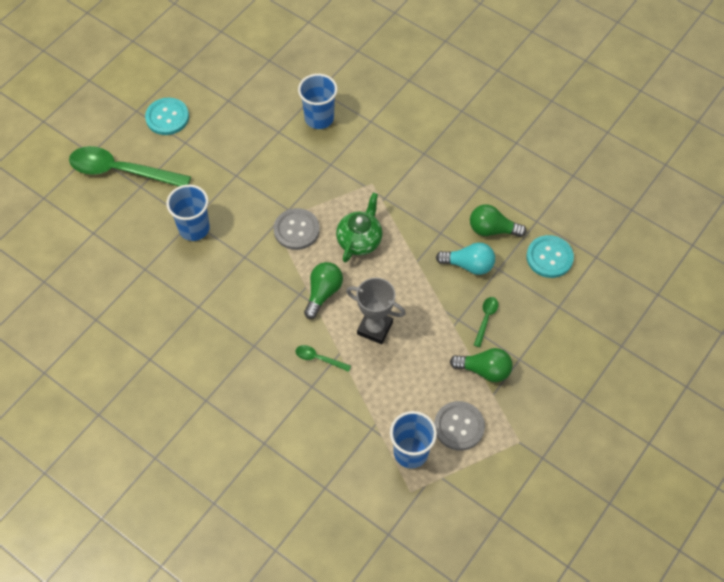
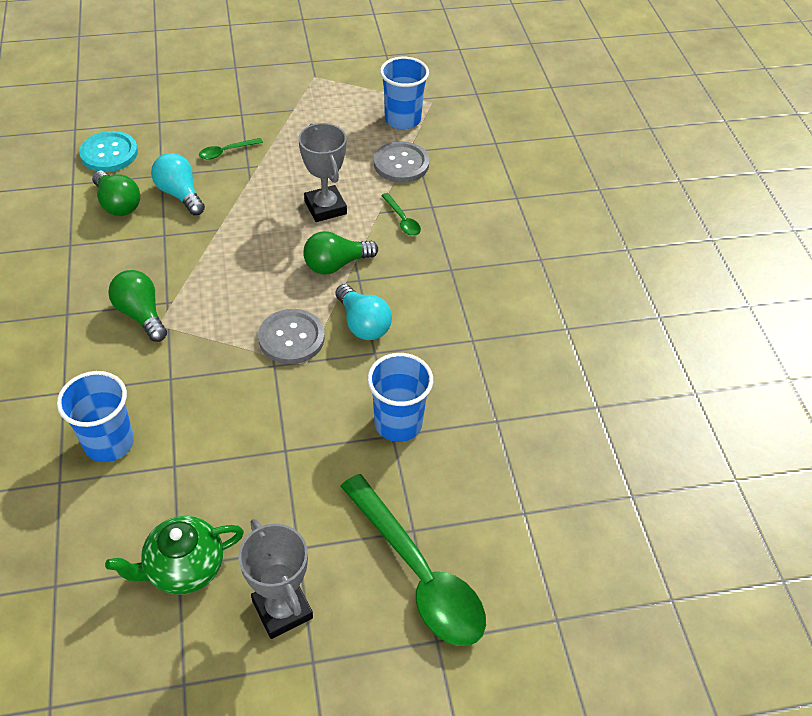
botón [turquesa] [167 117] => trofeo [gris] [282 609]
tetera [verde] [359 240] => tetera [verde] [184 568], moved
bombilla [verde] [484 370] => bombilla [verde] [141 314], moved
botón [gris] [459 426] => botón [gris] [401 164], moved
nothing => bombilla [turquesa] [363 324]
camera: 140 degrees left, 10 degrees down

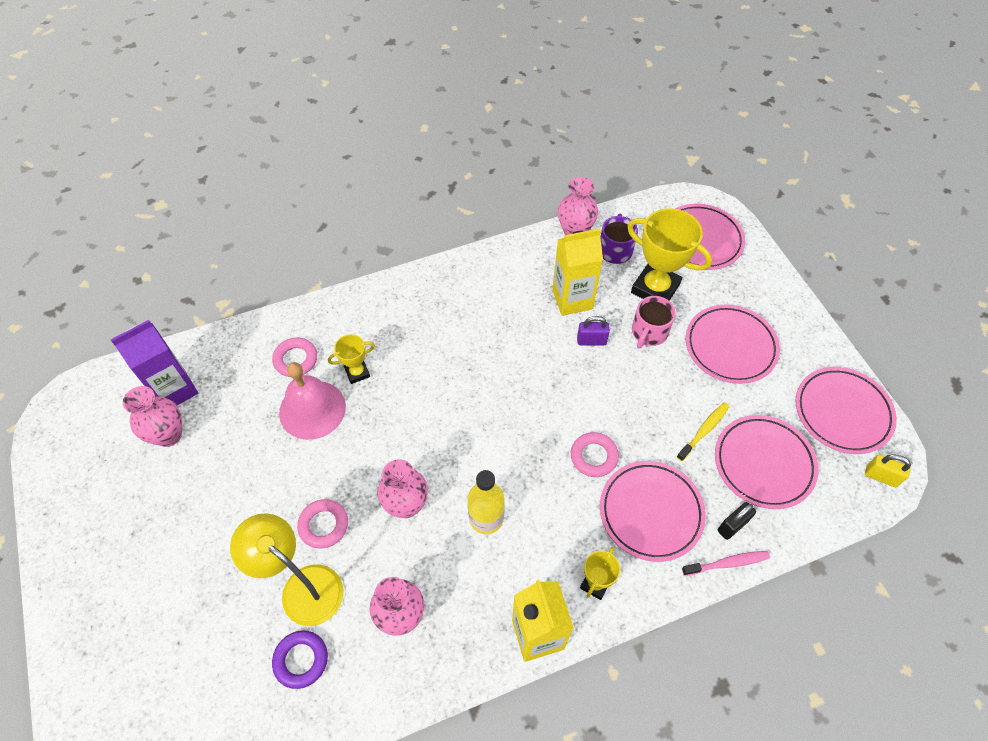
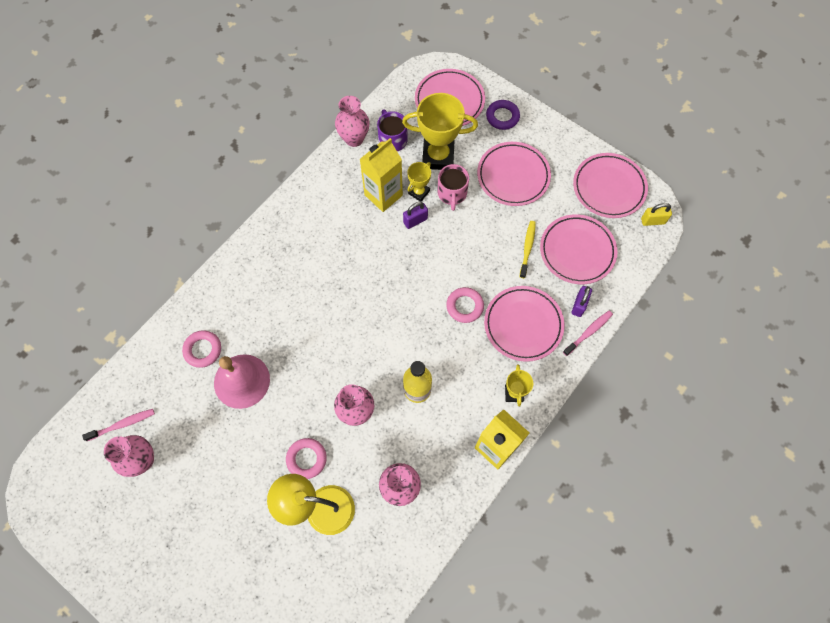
cartón de leche [morado] [175 390] => cepillo de dientes [rosa] [122 424]
trofeo [amarillo] [357 372] => trofeo [amarillo] [419 192], moved
candado [negro] [732 526] => candado [morado] [579 305]
anillo [morado] [301 660] => anillo [morado] [502 117], moved
camera: 30 degrees left, 10 degrees up

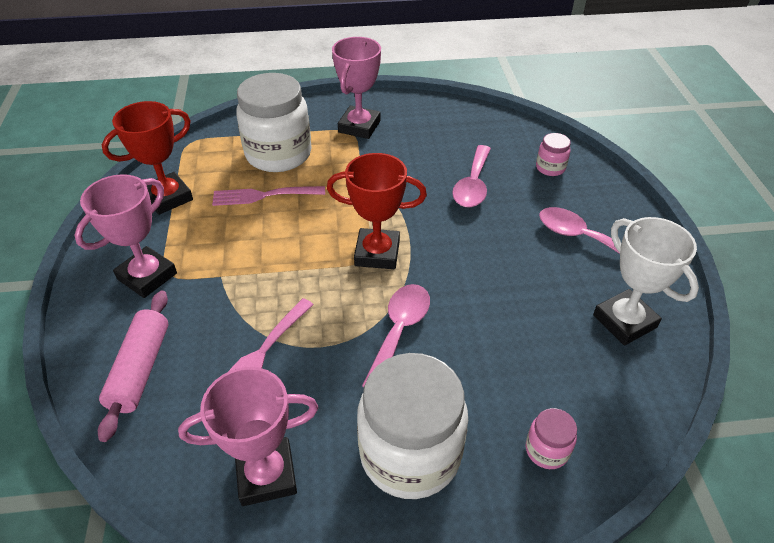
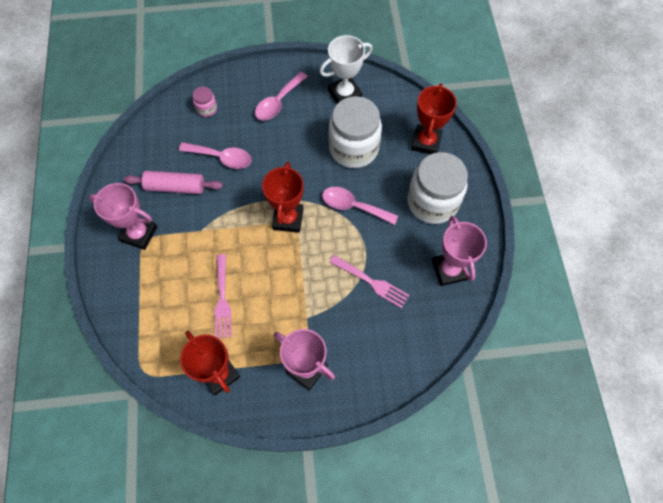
tarro [blanco] [278 154] => tarro [blanco] [353 148], moved
rodillo [rosa] [140 369] => rodillo [rosa] [175 187], moved
tarro [rosa] [546 450] => trofeo [rojo] [426 142]
camera: 90 degrees left, 20 degrees up

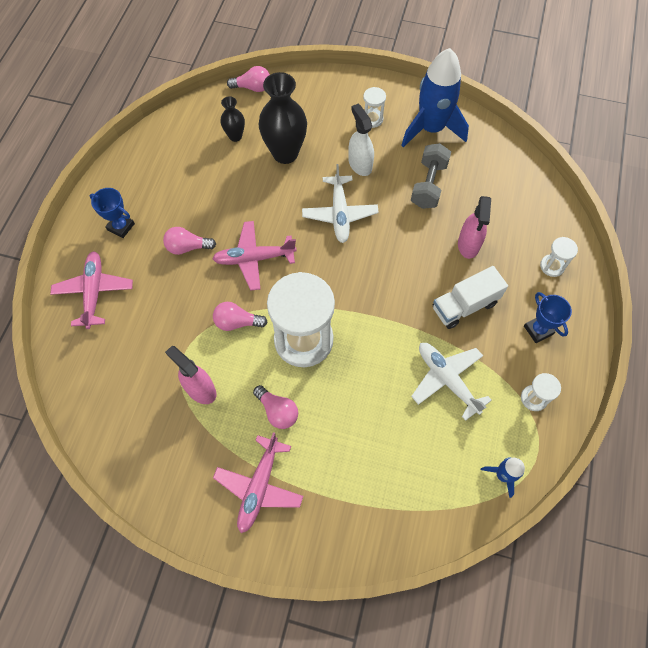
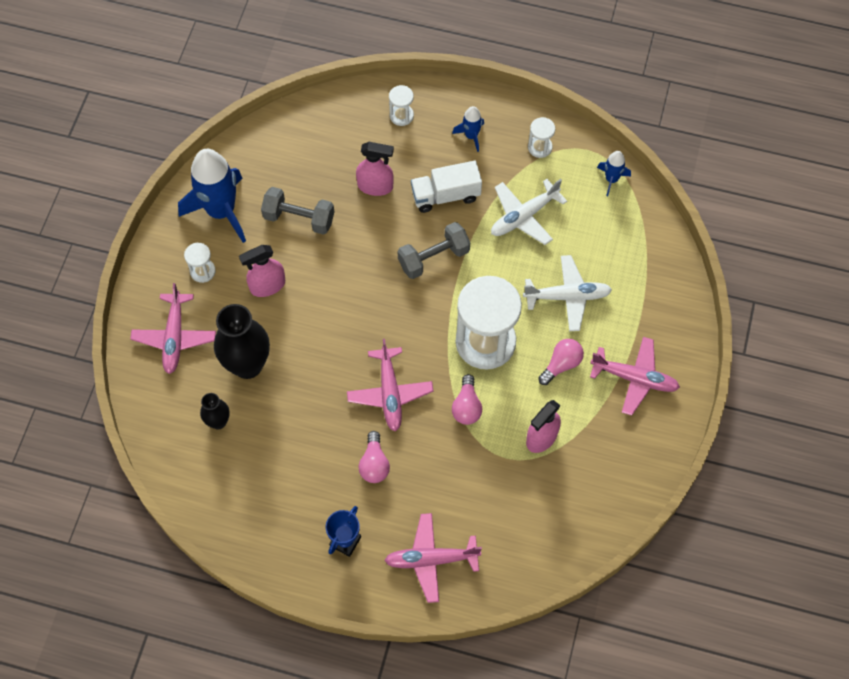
bombilla [rosa] [252 88] => nothing
pulverizador [blanco] [360 164] => pulverizador [rosa] [267 286]
avión [blanco] [340 214] => avión [blanco] [568 296], moved
camión [blanco] [464 306] => camión [blanco] [445 195], 105 degrees clockwise
trofeo [azul] [538 330] => cohete [azul] [471 136]
nothing => mancuerna [gris] [433 258]
nothing => avión [rosa] [175 337]
camera: 90 degrees left, 0 degrees up

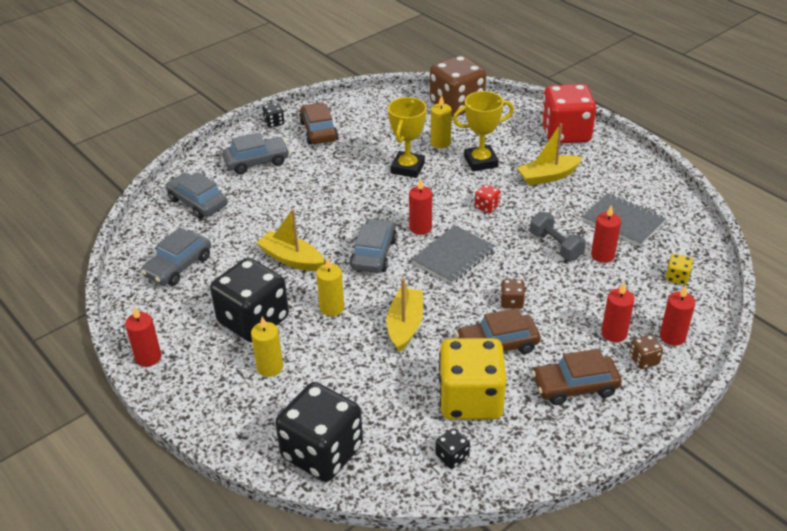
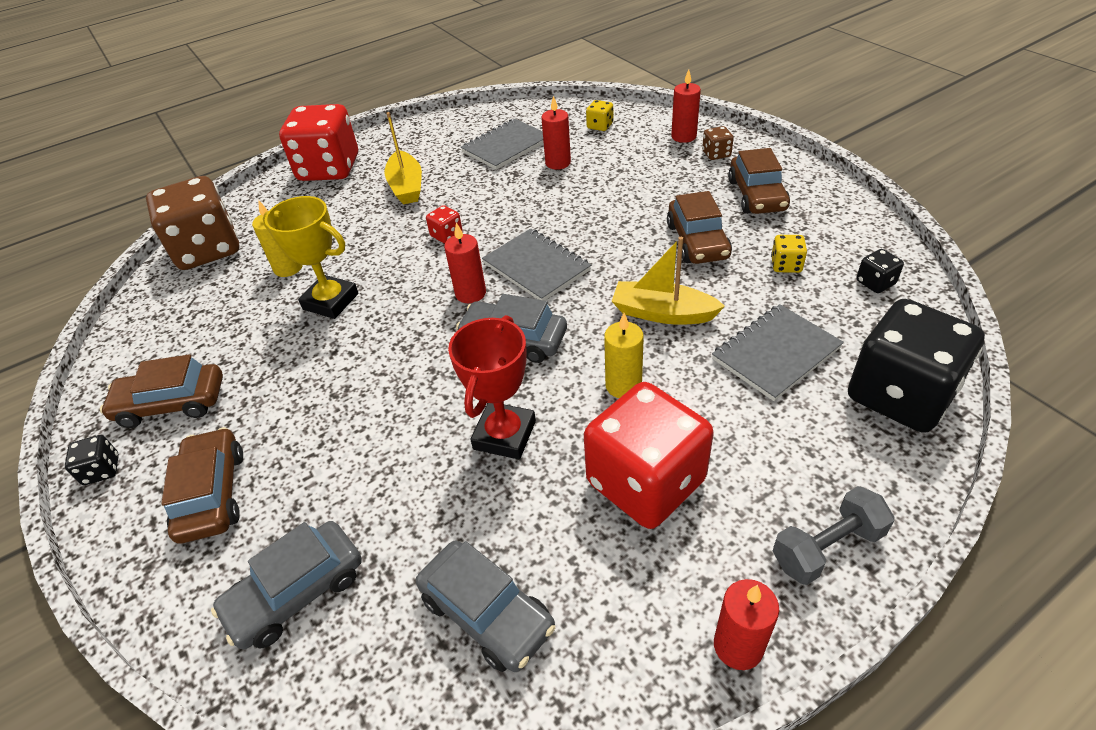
trofeo [amarillo] [481 162] => nothing
coche [gris] [256 162] => coche [marrón] [212 494]
barco [amarillo] [291 259] => trofeo [rojo] [504 435]
mancuerna [gris] [555 246] => mancuerna [gris] [827 547], moved
dado [negro] [253 320] => dado [rojo] [645 482]
dado [marrón] [511 302] => nothing
vela [rojo] [614 333] => nothing
vela [amarillo] [270 367] => nothing
dado [amarillo] [470 400] => dado [amarillo] [786 265], x0.40
nothing => cuaderno [gris] [775 353]
camera: 80 degrees left, 5 degrees up

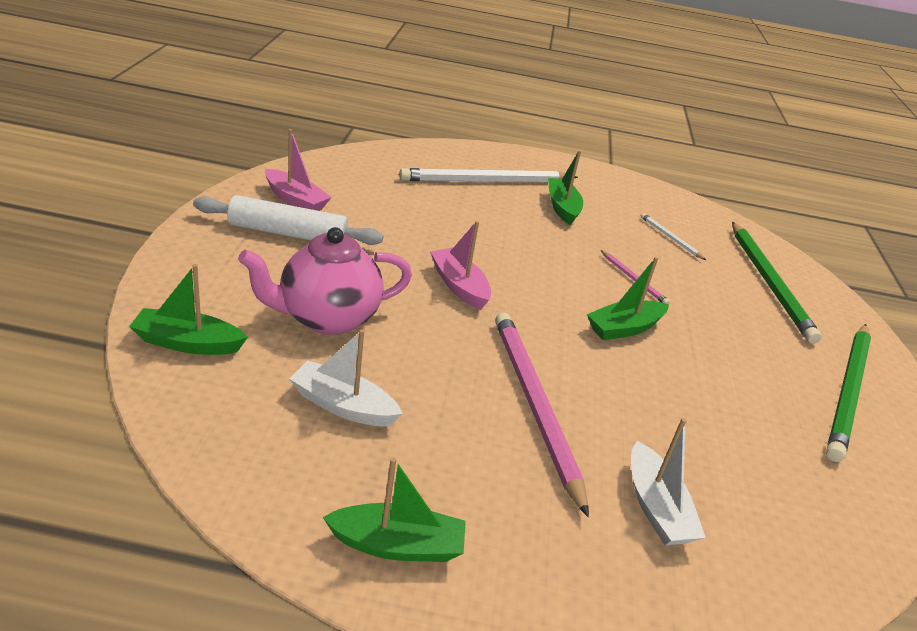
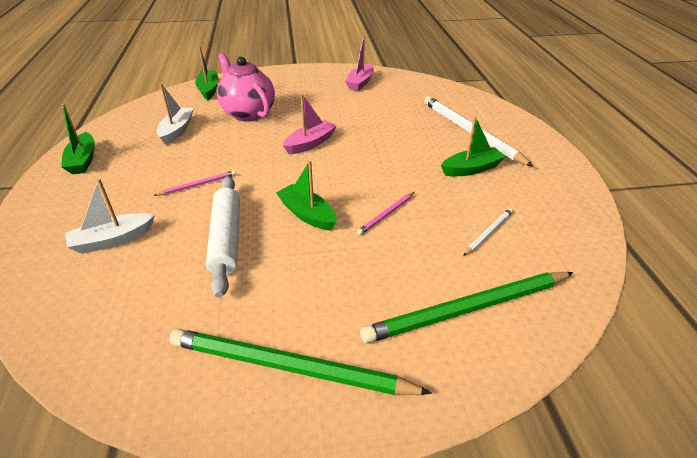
rodillo [blanco] [288 233] => rodillo [blanco] [226 239], moved
lápiz [rosa] [534 405] => lápiz [rosa] [198 185], x0.46
camera: 80 degrees right, 5 degrees up

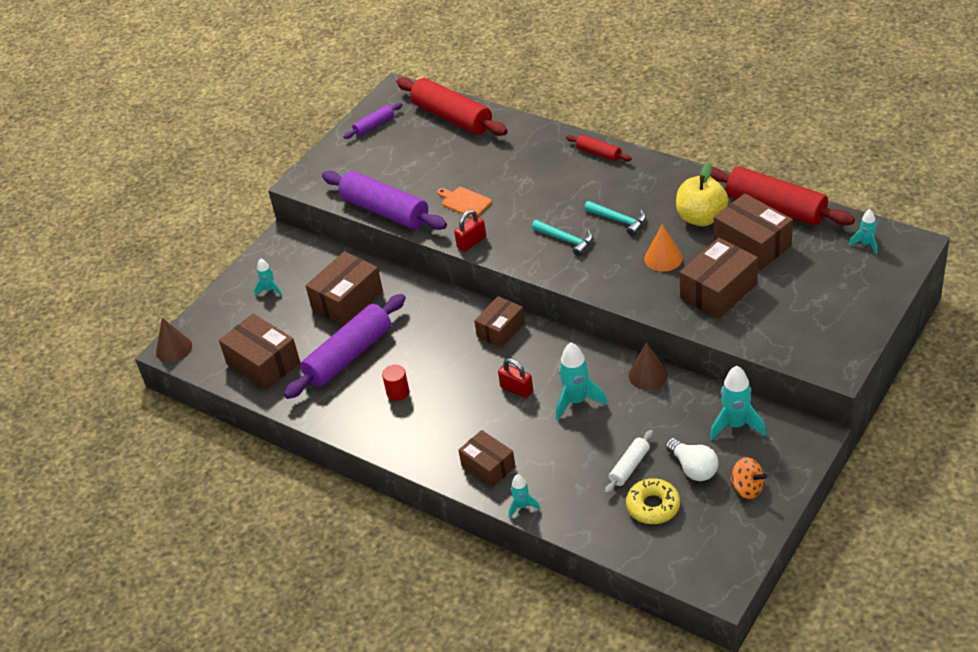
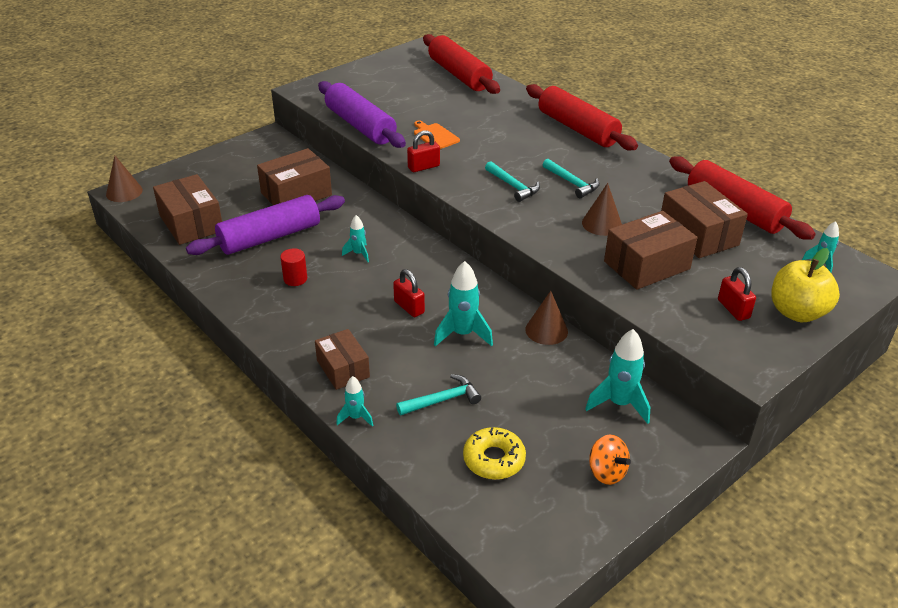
rodillo [morado] [374 126] => nothing
rodillo [rojo] [598 153] => rodillo [rojo] [578 129], x2.04
manzana [amarillo] [701 218] => manzana [amarillo] [797 312], moved
cono [naranja] [663 258] => cono [marrón] [601 224]
cohete [turquesa] [269 290] => cohete [turquesa] [358 254], moved
caja [marrón] [500 330] => nothing
rodillo [blanco] [629 467] => nothing
bombilla [blanco] [693 468] => nothing
nothing => candado [rojo] [733 309]
nothing => martillo [turquesa] [442 400]
camera: 10 degrees right, 5 degrees down

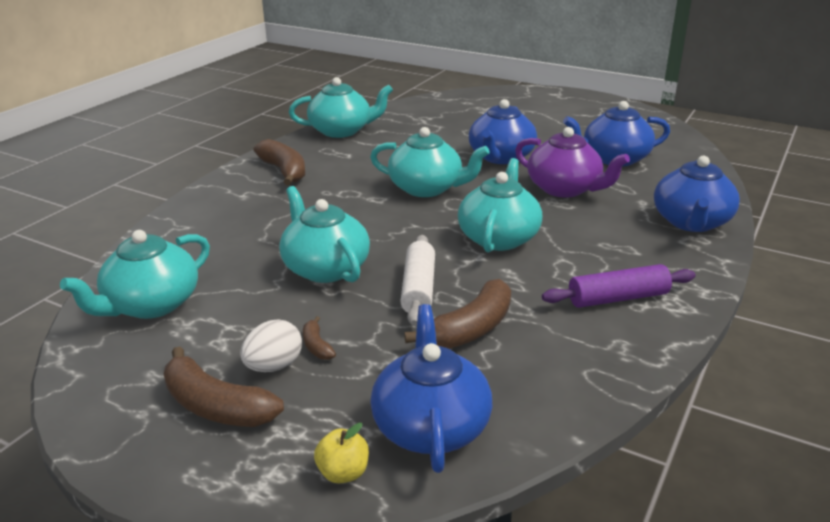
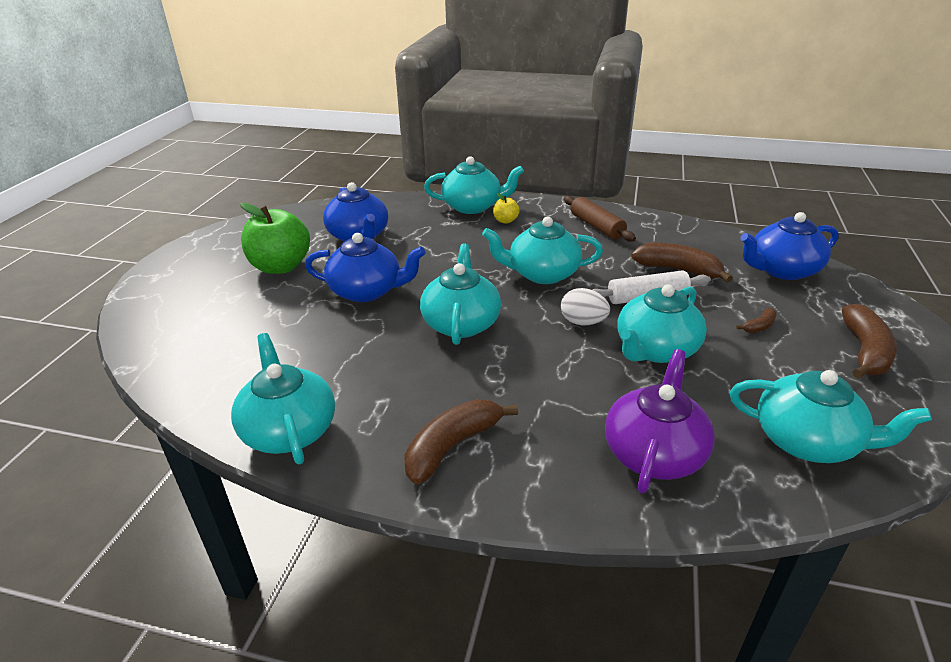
tetera [morado] [565 189] => tetera [morado] [654 452], moved
tetera [azul] [691 222] => tetera [turquesa] [473 206]
rodillo [morado] [617 298] => rodillo [marrón] [596 226]
huevo [blanco] [274 366] => huevo [blanco] [583 322], moved
manzana [amarillo] [343 473] => manzana [amarillo] [505 221], moved
nothing => manzana [verde] [281 267]
camera: 105 degrees left, 5 degrees up

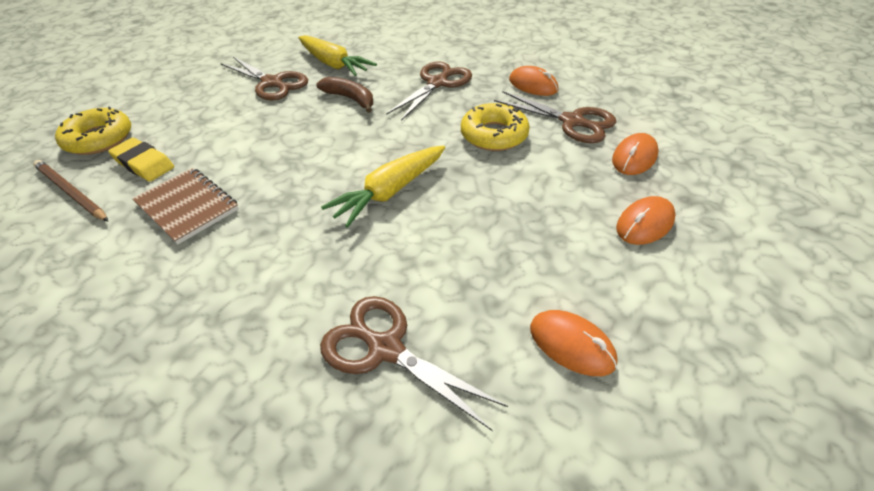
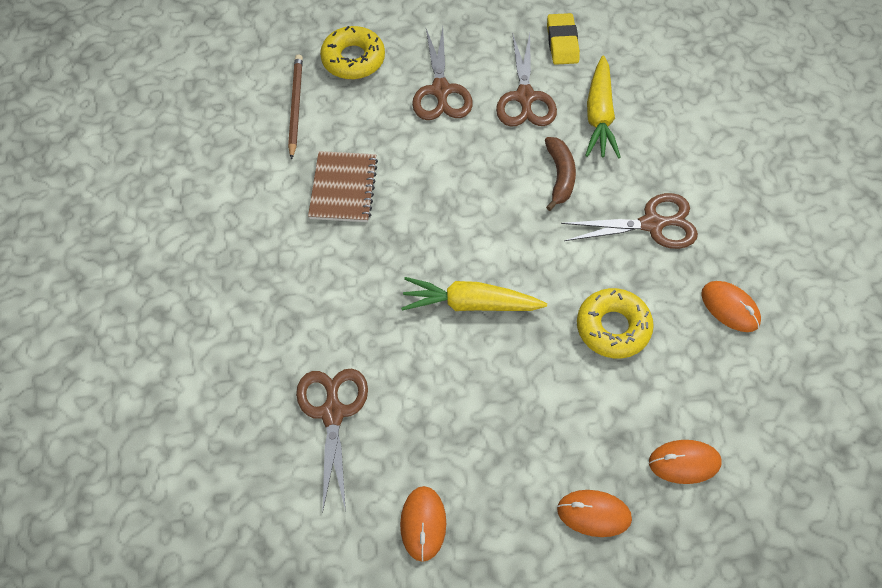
ratón [naranja] [533 85] => ratón [naranja] [730 308], 45 degrees counterclockwise
tijeras [marrón] [572 122] => tijeras [marrón] [441 91], moved
goma de borrar [amarillo] [144 164] => goma de borrar [amarillo] [562 42], moved
camera: 50 degrees right, 15 degrees up

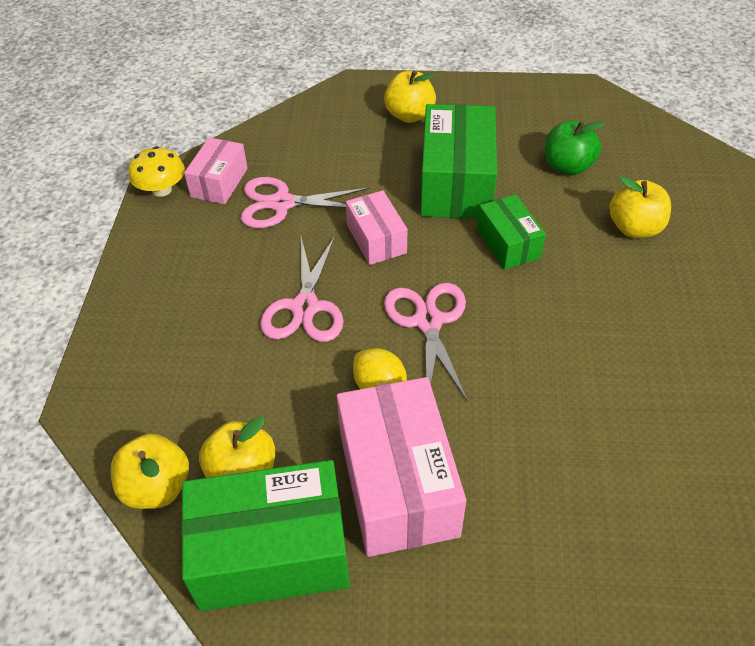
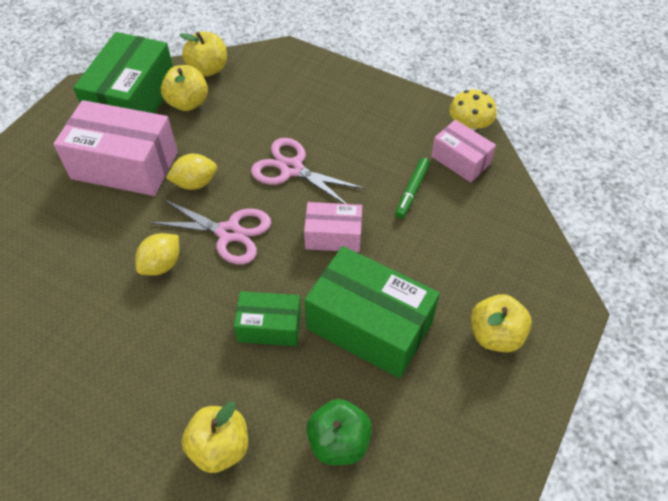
tijeras [rosa] [282 203] => rotulador [verde] [412 191]
nothing => limón [amarillo] [162 264]
camera: 115 degrees right, 5 degrees up

